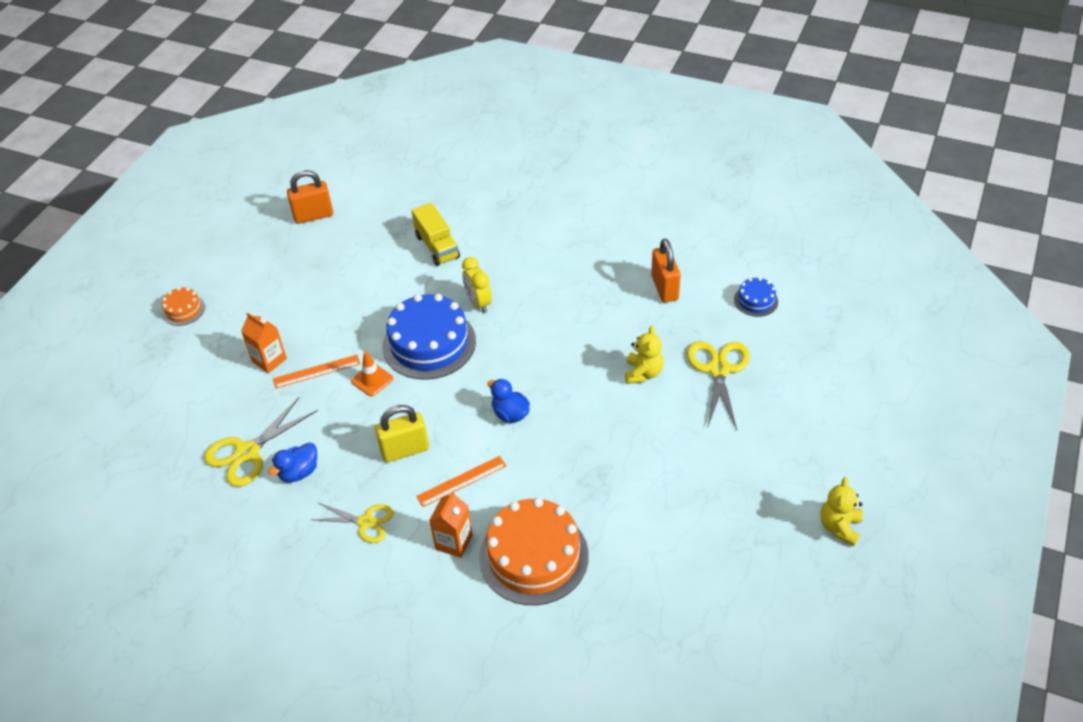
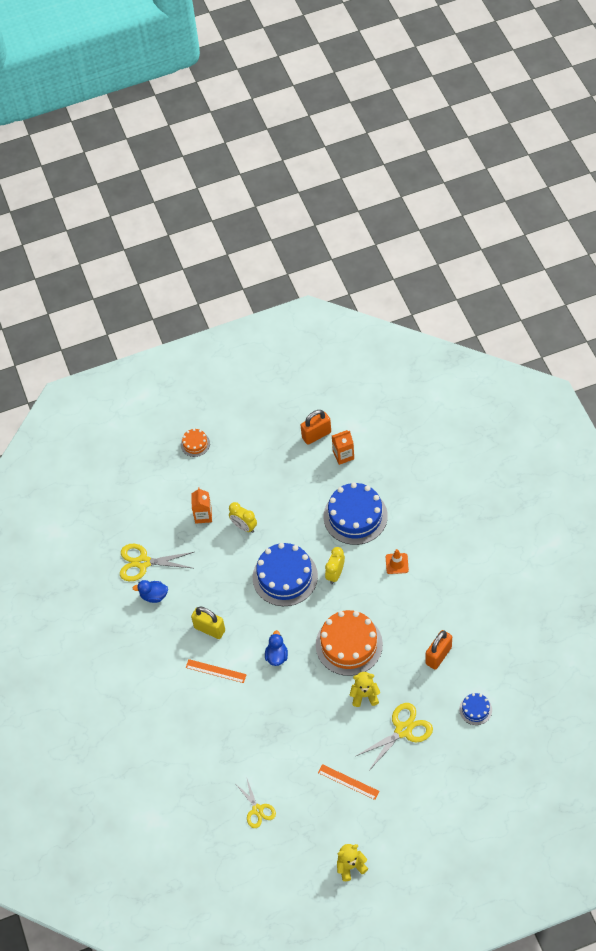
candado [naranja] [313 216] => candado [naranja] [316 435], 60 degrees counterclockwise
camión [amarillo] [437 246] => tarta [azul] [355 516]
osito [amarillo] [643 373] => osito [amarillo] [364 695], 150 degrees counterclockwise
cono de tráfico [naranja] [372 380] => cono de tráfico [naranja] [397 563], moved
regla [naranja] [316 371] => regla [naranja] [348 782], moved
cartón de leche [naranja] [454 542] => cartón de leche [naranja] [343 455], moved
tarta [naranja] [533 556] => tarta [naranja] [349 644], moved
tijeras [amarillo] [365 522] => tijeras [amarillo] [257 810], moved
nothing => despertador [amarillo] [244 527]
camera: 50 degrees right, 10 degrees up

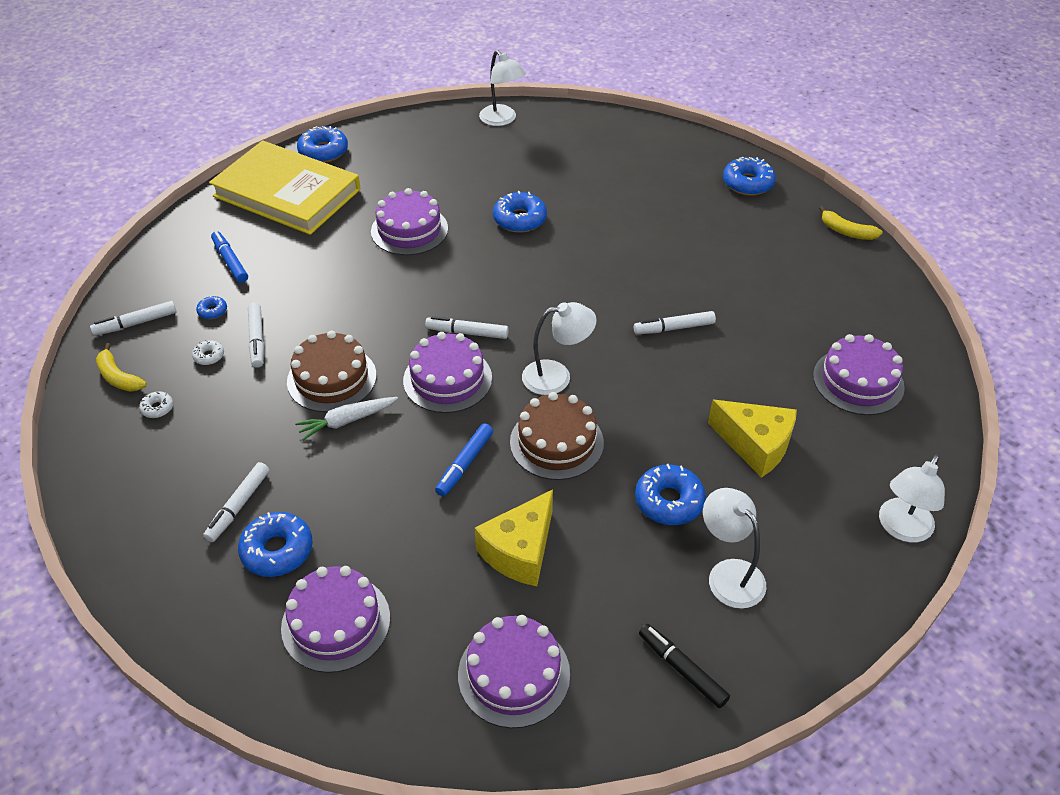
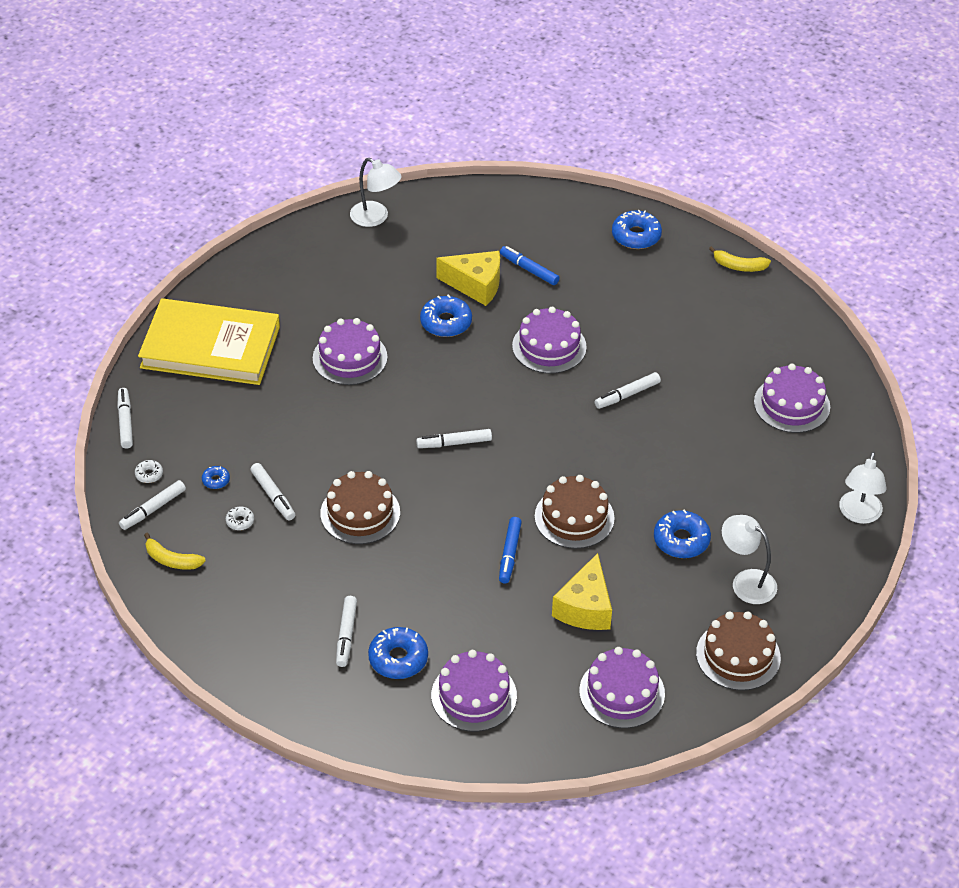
rosquilla [azul] [323 151] => nothing
rotulador [azul] [230 261] => rotulador [azul] [529 269], moved
lámpara [blanco] [557 376] => nothing
tarta [morado] [447 379] => tarta [morado] [549 346], moved
rosquilla [blanco] [157 408] => rosquilla [blanco] [149 474], moved
zanahoria [blanco] [347 421] => nothing
queso [amarillo] [755 445] => queso [amarillo] [475 285], moved
rotulador [negro] [682 669] => tarta [marrón] [738 655]
nothing => rotulador [blanco] [125 422]
camera: 20 degrees left, 0 degrees up

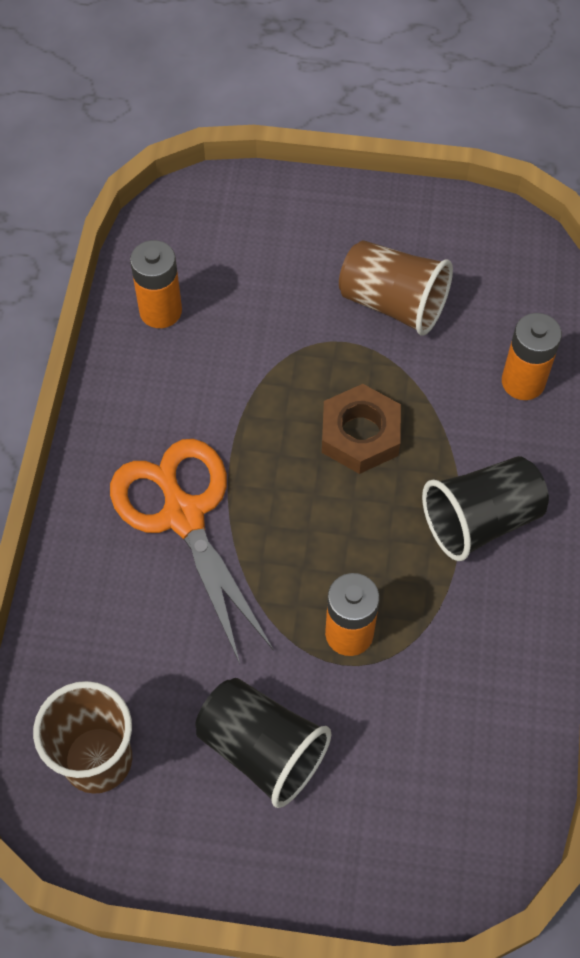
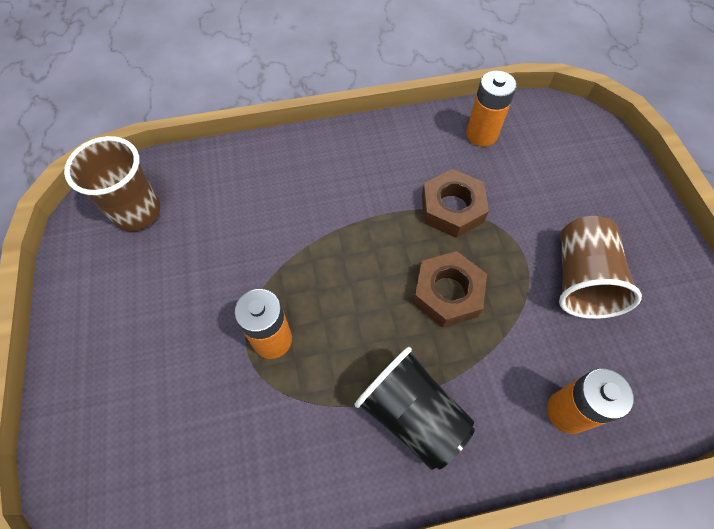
tijeras [naranja] [183 515] => nothing
vaso [negro] [262 749] => nothing
nothing => tuerca [marrón] [452 208]
camera: 70 degrees right, 0 degrees up

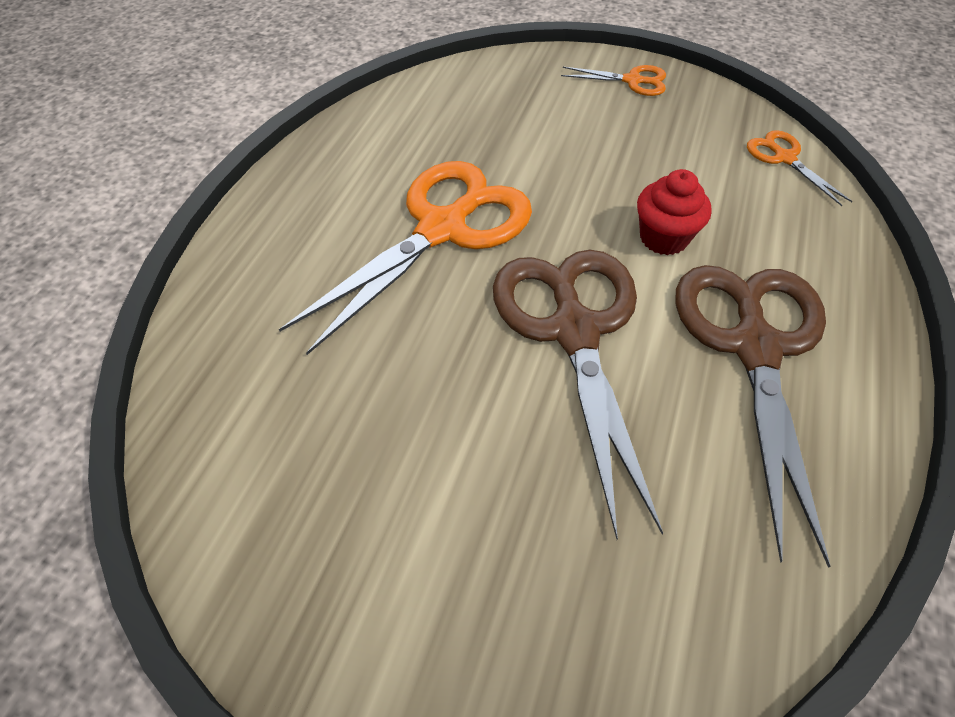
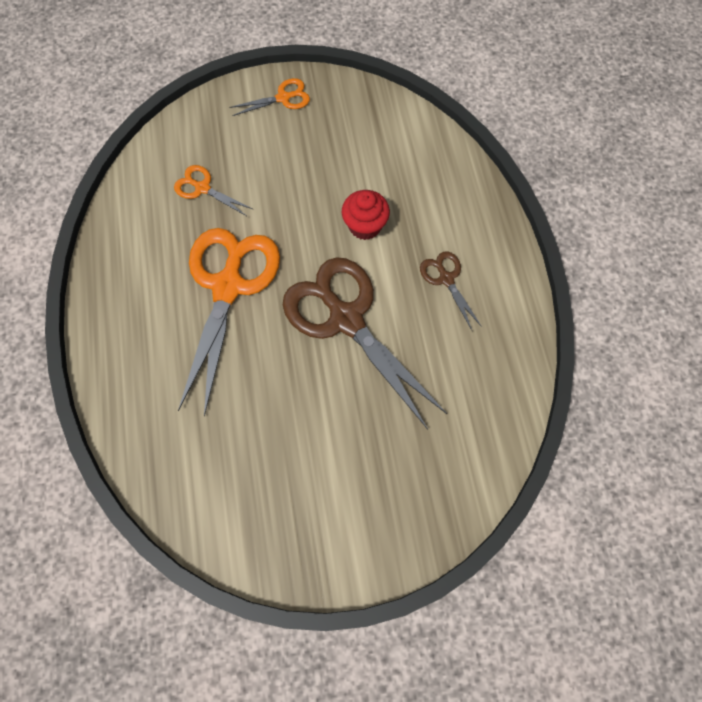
tijeras [naranja] [784 158] => tijeras [naranja] [202 188], moved
tijeras [marrón] [754 347] => tijeras [marrón] [446 279], x0.46
camera: 30 degrees left, 15 degrees up

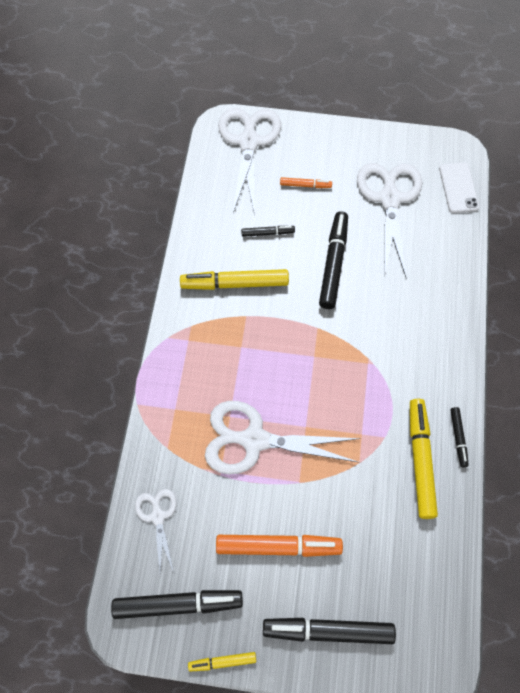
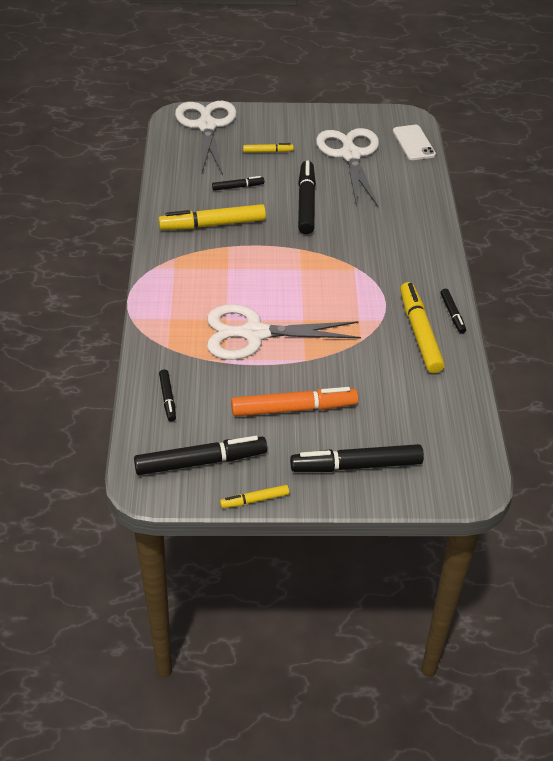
rotulador [naranja] [305 185] => rotulador [amarillo] [268 151]
tijeras [blanco] [158 516] => rotulador [negro] [167 398]
camera: 10 degrees left, 20 degrees down

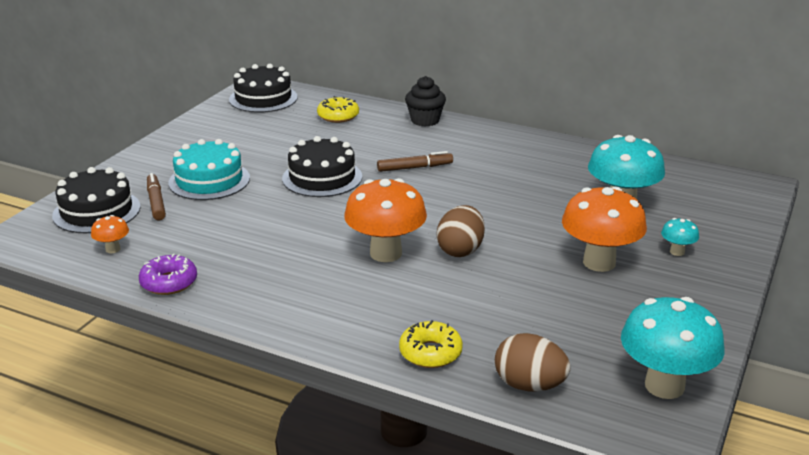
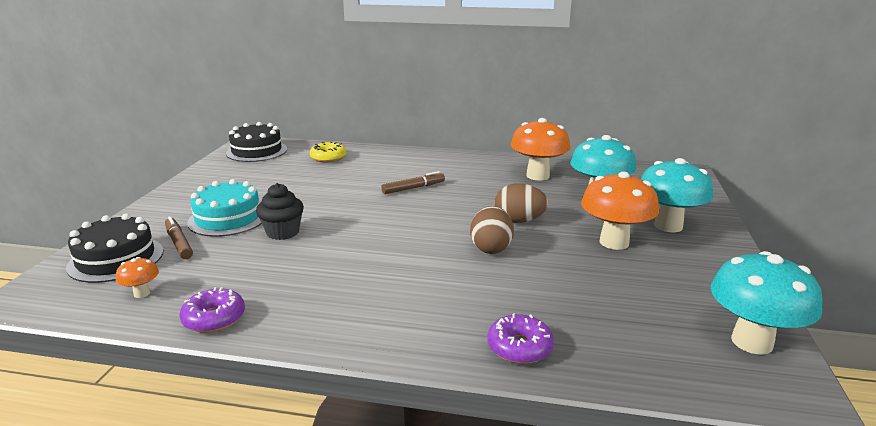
magdalena [negro] [425 120] => magdalena [negro] [283 232], moved
tarta [negro] [322 177] => nothing
seta [naranja] [386 253] => seta [naranja] [537 176], moved
seta [turquesa] [677 252] => seta [turquesa] [668 226], x2.19
rosquilla [amarillo] [430 353] => rosquilla [morado] [519 347]
huevo [marrón] [529 385] => huevo [marrón] [519 221], moved
camera: 15 degrees left, 5 degrees down

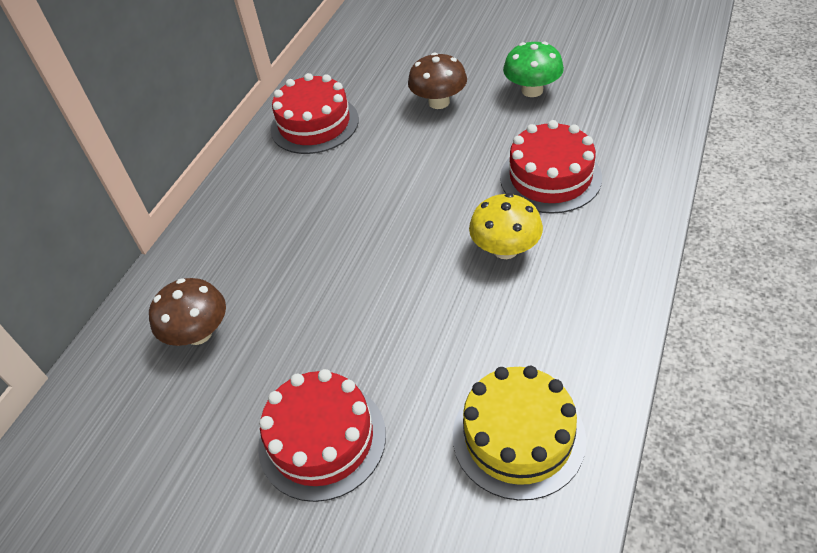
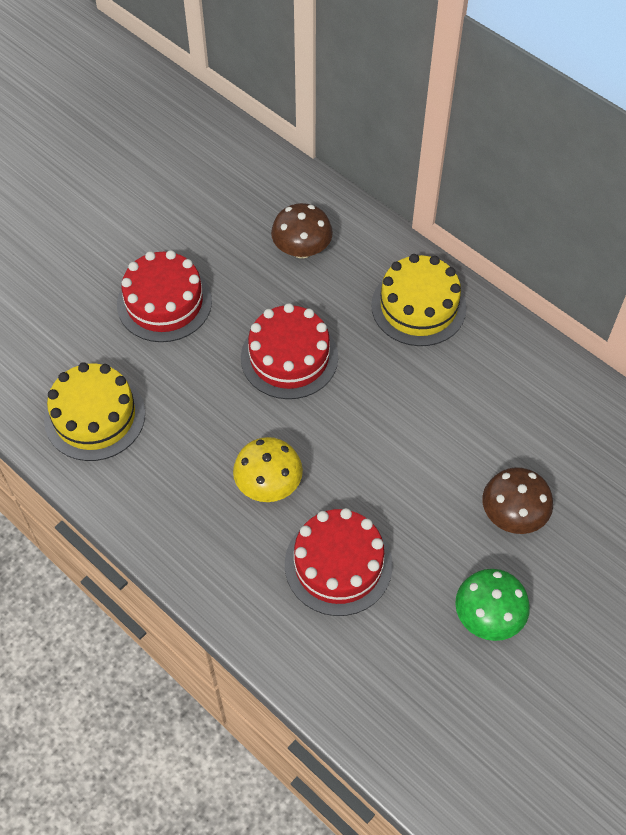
tarta [rojo] [314 124] => tarta [rojo] [289 357], moved
nothing => tarta [amarillo] [418 306]
camera: 105 degrees right, 10 degrees up

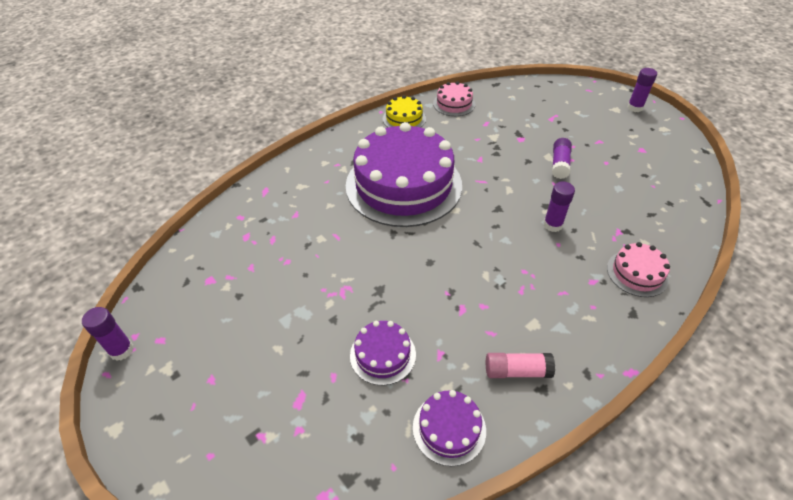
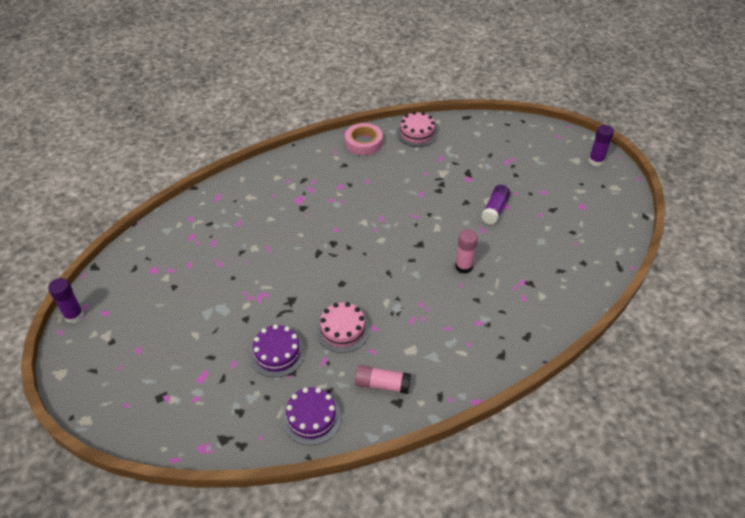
tarta [amarillo] [404 118] => cinta adhesiva [rosa] [364 142]
tarta [morado] [403 185] => nothing
barra de pegamento [morado] [552 225] => barra de pegamento [rosa] [463 267]
tarta [rosa] [637 273] => tarta [rosa] [342 330], moved
camera: 10 degrees right, 0 degrees up

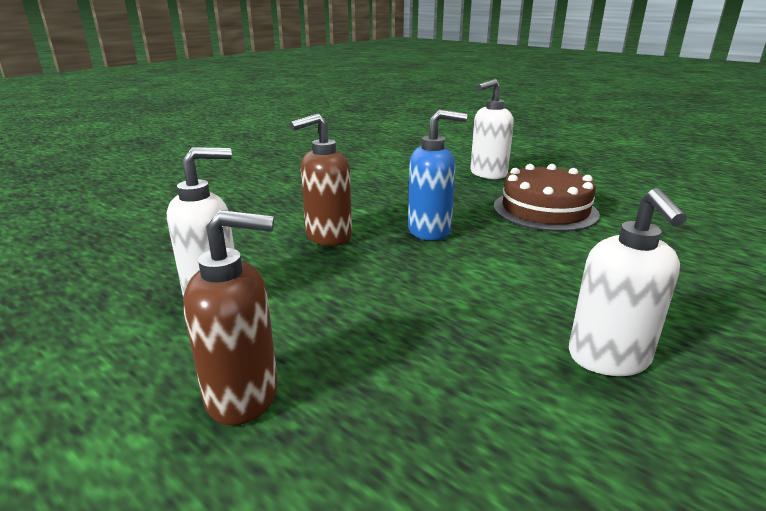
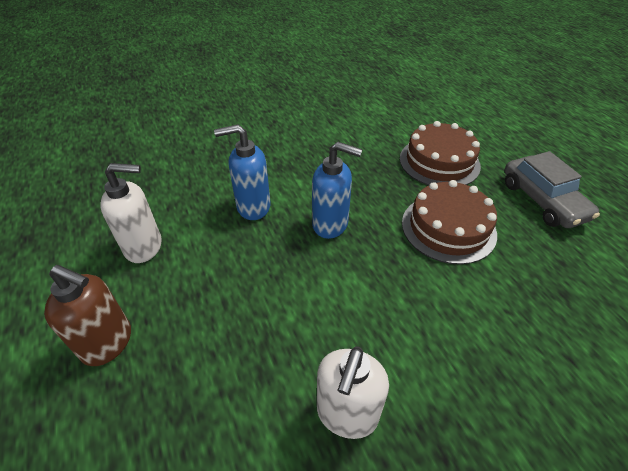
dispensador de jabón [blanco] [487 174] => tarta [marrón] [439 162]
dispensador de jabón [marrón] [328 236] => dispensador de jabón [azul] [253 207]
nothing => coche [gris] [542 201]
camera: 25 degrees right, 20 degrees up

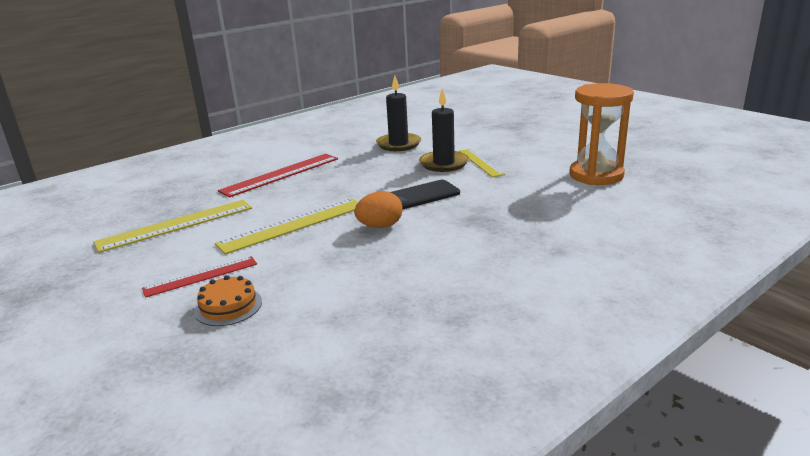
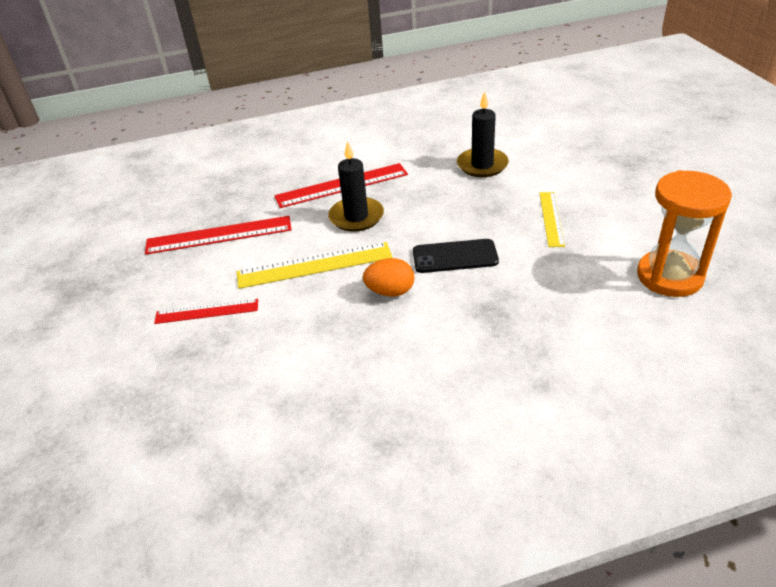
vela [negro] [444 163] => vela [negro] [356 217], moved
regla [amarillo] [176 225] => regla [rojo] [219 235]
tarta [naranja] [228 306] => nothing
camera: 25 degrees right, 15 degrees up

